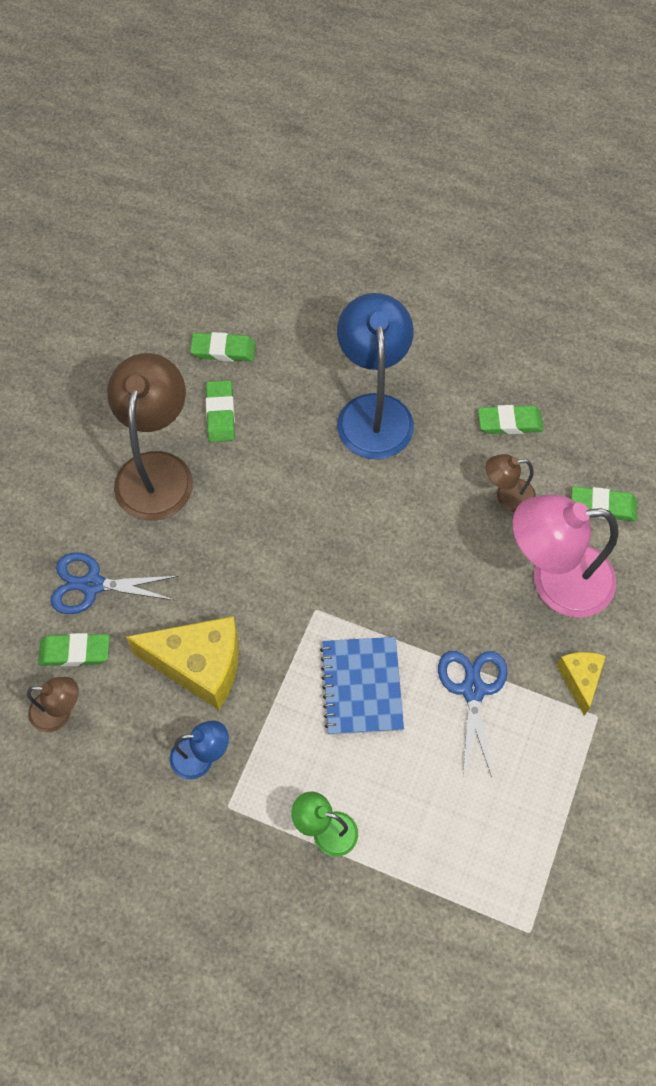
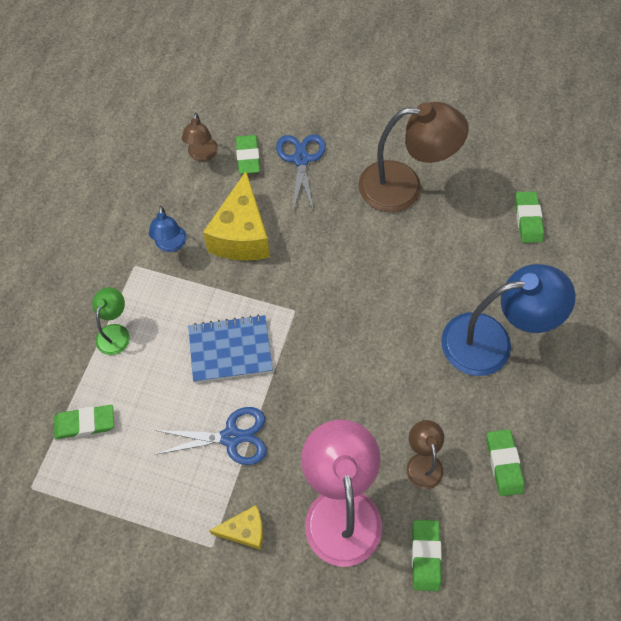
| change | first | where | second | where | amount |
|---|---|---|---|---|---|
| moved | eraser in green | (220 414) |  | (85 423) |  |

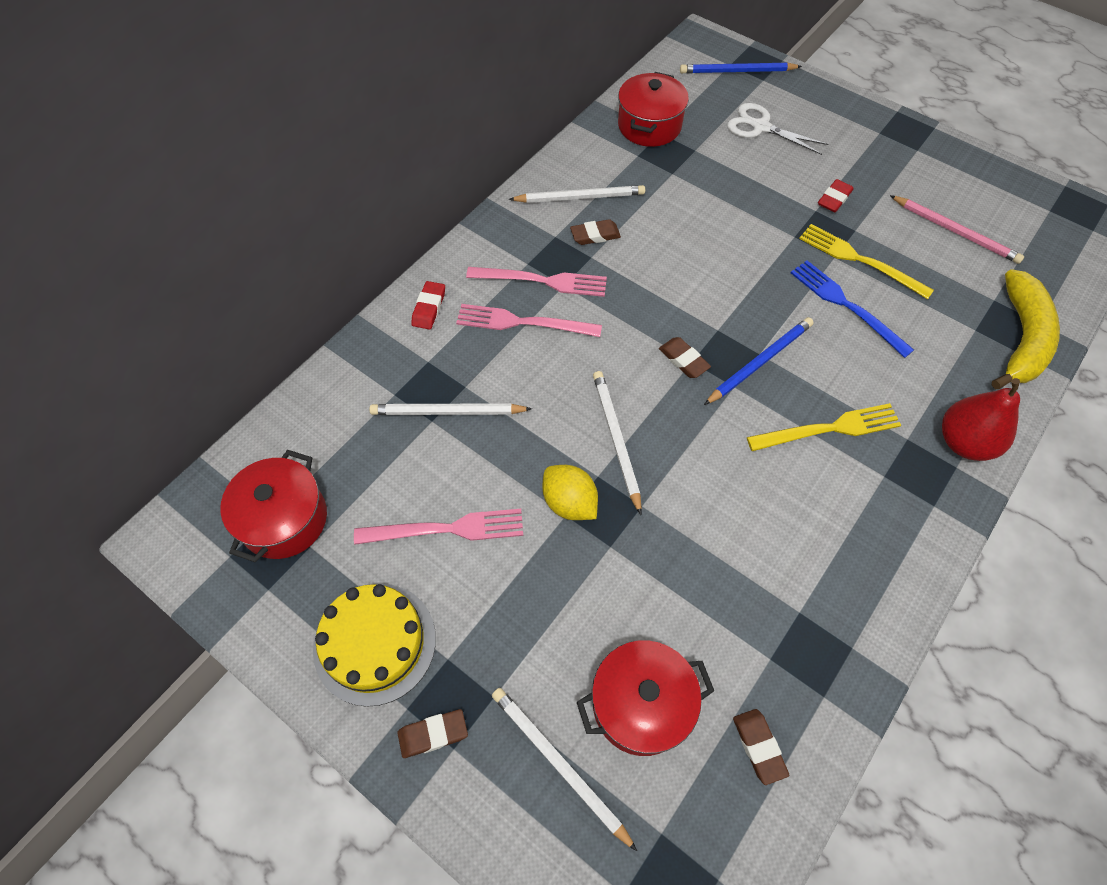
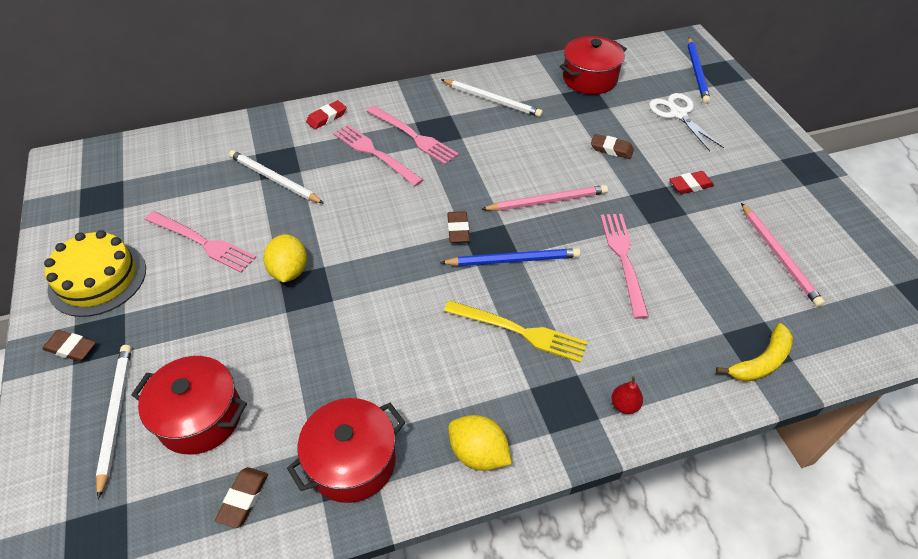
| change | first | where | second | where | amount |
|---|---|---|---|---|---|
| turned | pencil in blue | (737 71) |  | (697 72) | 120 degrees counterclockwise |
| moved | eraser in brown | (595 235) |  | (611 149) |  |
| removed | fork in yellow | (860 260) |  |  |  |
| recoloured | fork in blue | (847 306) | fork in pink | (623 259) |  |
| resized | banana in yellow | (1021 338) |  | (761 362) | x0.62 |
| removed | pencil in white | (616 439) |  |  |  |
| resized | pear in red | (964 442) |  | (624 405) | x0.47 |
| moved | pot in red | (284 519) |  | (352 461) |  |
| added |  |  | pencil in pink | (547 201) |  |
| added |  |  | lemon in yellow | (478 453) |  |

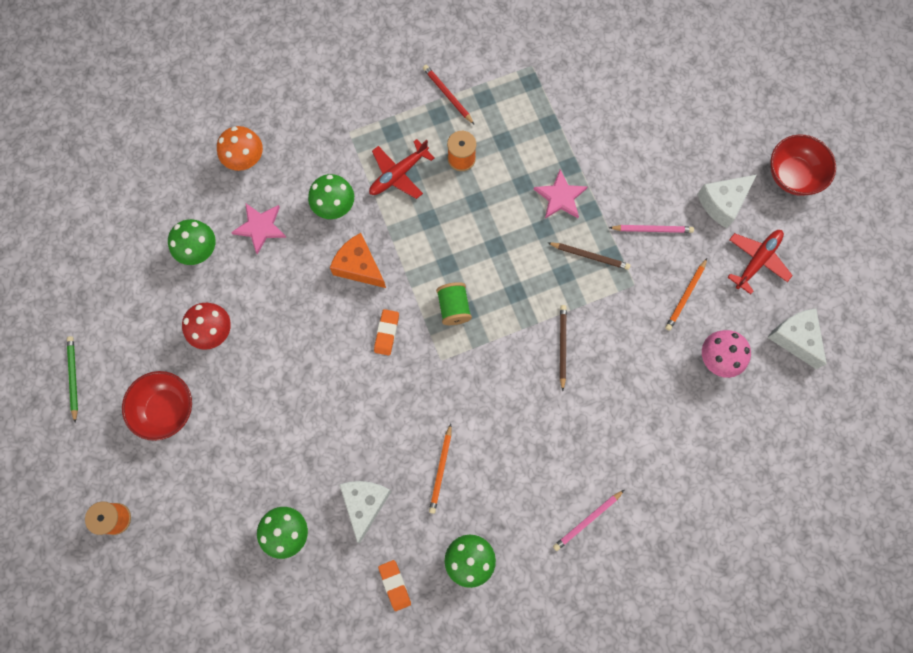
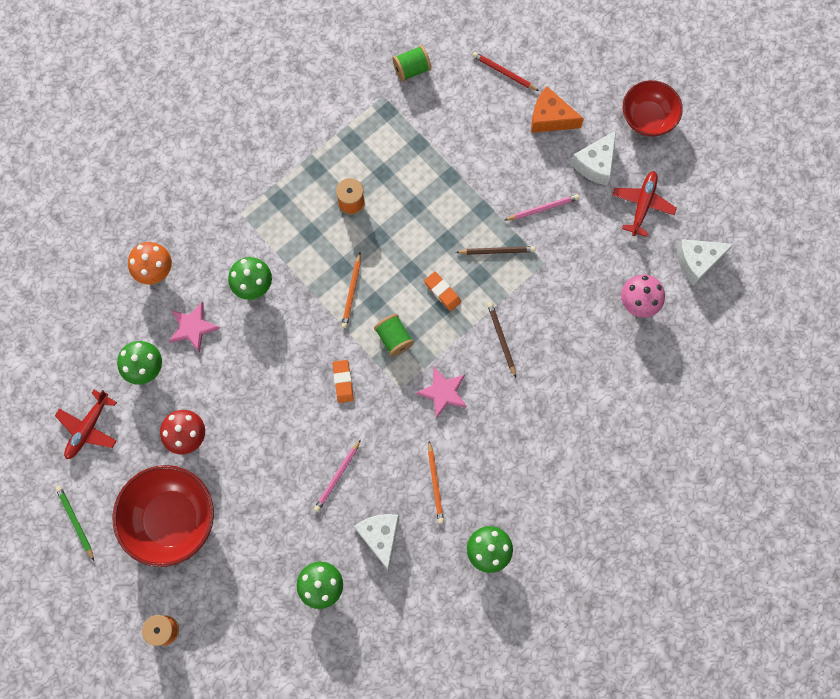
| change | first | where | second | where | amount |
|---|---|---|---|---|---|
| moved | pencil in red | (448 95) |  | (504 72) |  |
| moved | plane in red | (399 174) |  | (88 428) |  |
| moved | star in pink | (560 197) |  | (443 392) |  |
| moved | cheese in orange | (359 266) |  | (550 118) |  |
| moved | pencil in orange | (685 295) |  | (352 292) |  |
| turned | cheese in white | (795 338) |  | (697 261) | 60 degrees counterclockwise |
| resized | bowl in red | (166 409) |  | (171 519) | x1.52 |
| moved | pencil in pink | (587 520) |  | (337 477) |  |
| moved | eraser in orange | (395 585) |  | (442 292) |  |
| added |  |  | spool in green | (411 69) |  |

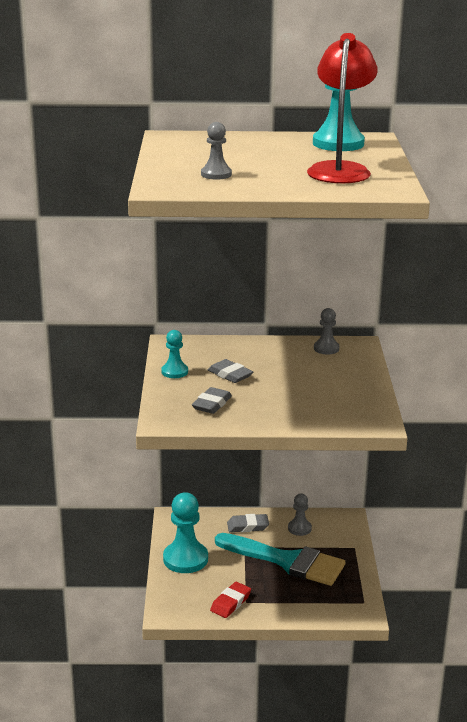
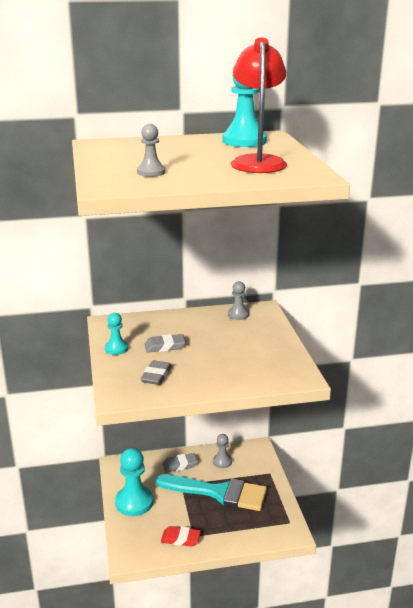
| change | first | where | second | where | amount |
|---|---|---|---|---|---|
| turned | eraser in grey | (230 375) |  | (165 346) | 45 degrees counterclockwise |
| turned | eraser in red | (230 603) |  | (180 539) | 75 degrees clockwise |

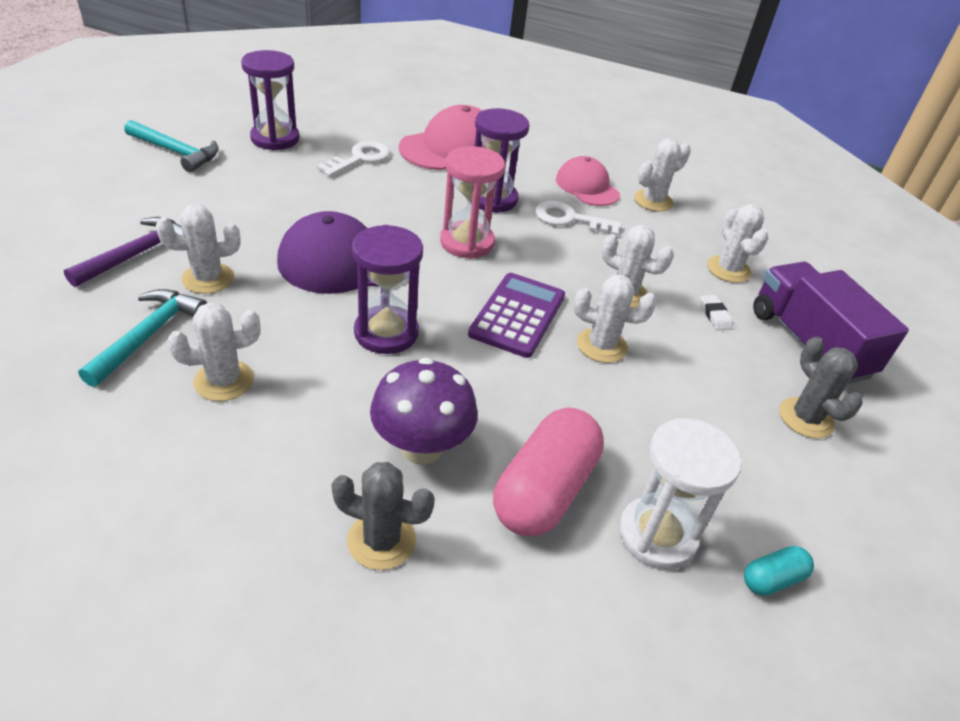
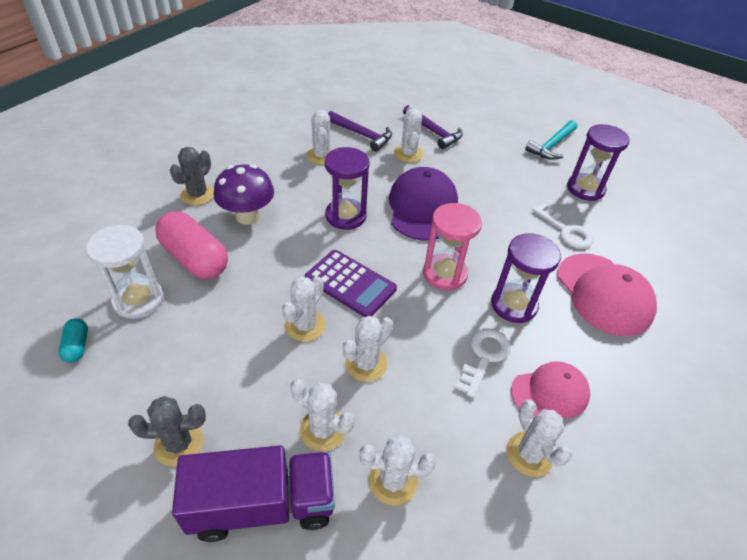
| change | first | where | second | where | amount |
|---|---|---|---|---|---|
| recoloured | hammer in turquoise | (148 335) | hammer in purple | (362 135) |  |
| replaced | eraser in white | (715 315) | cactus in white | (323 429) |  |

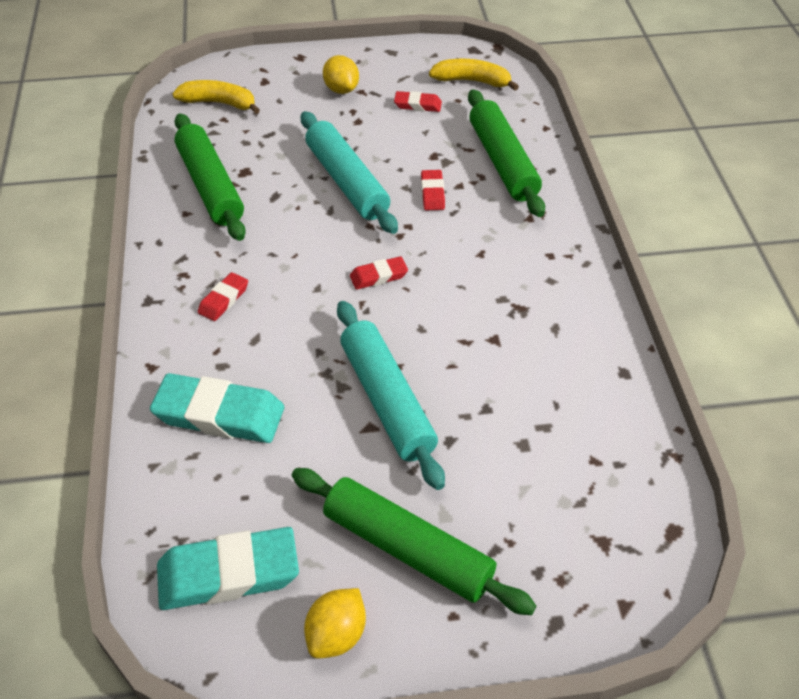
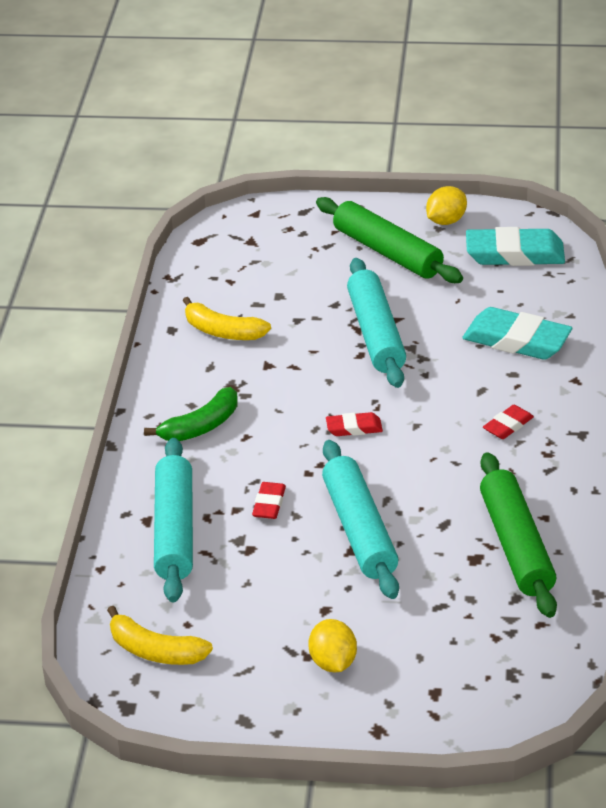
| change | first | where | second | where | amount |
|---|---|---|---|---|---|
| moved | banana in yellow | (219 103) |  | (223 331) |  |
| recoloured | rolling pin in green | (502 162) | rolling pin in turquoise | (175 530) |  |
| removed | eraser in red | (417 105) |  |  |  |
| added |  |  | banana in green | (200 426) |  |

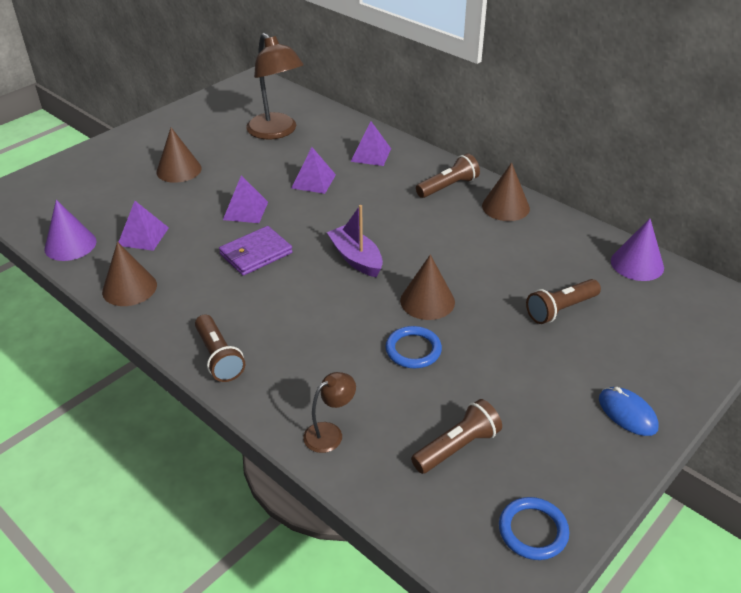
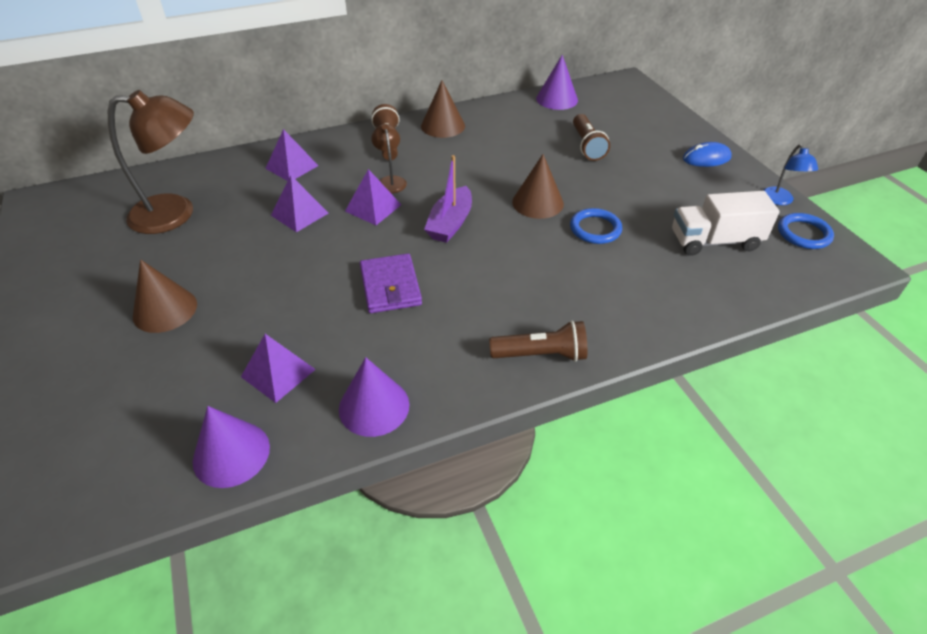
| change | first | where | second | where | amount |
|---|---|---|---|---|---|
| moved | pyramid in purple | (245 210) |  | (373 208) |  |
| turned | boat in purple | (356 258) |  | (450 223) | 60 degrees counterclockwise |
| recoloured | cone in brown | (129 288) | cone in purple | (374 406) |  |
| moved | lamp in brown | (330 433) |  | (390 181) |  |
| replaced | flashlight in brown | (457 447) | truck in white | (714 241) |  |
| added |  |  | lamp in blue | (779 200) |  |

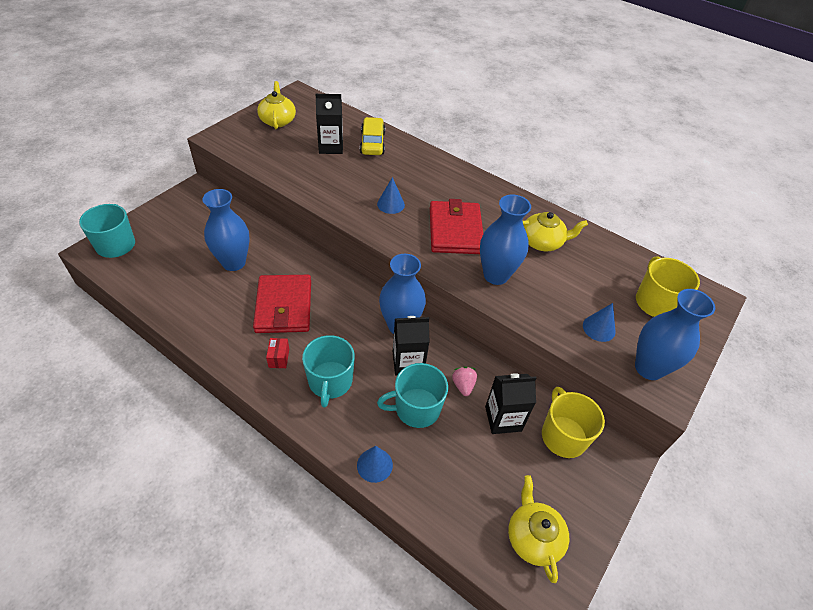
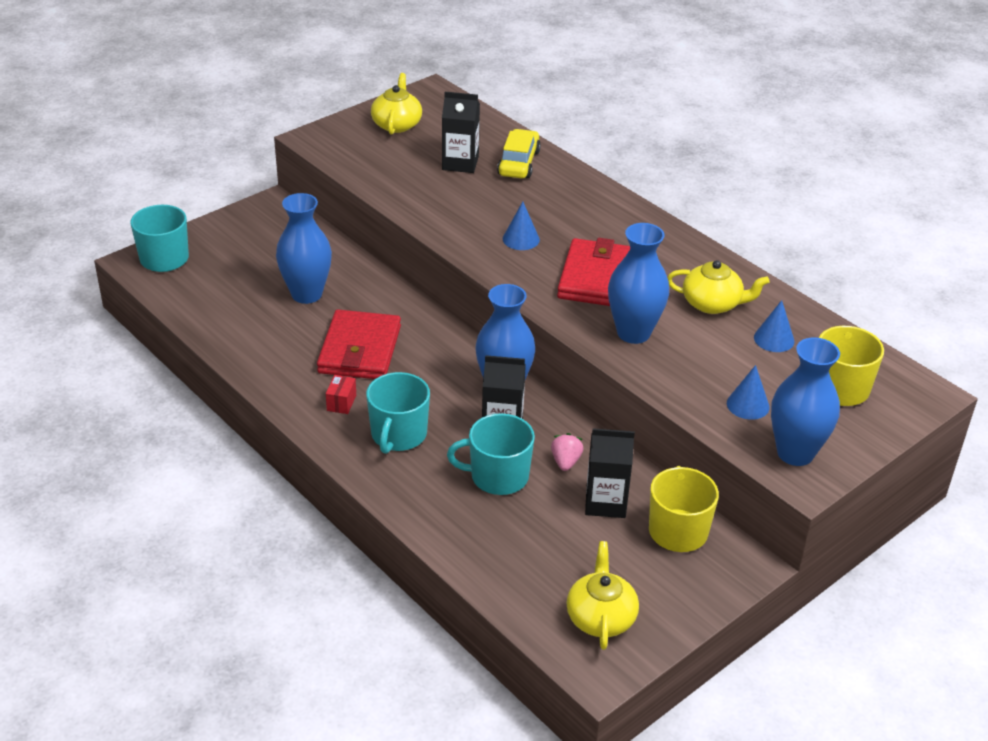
| change | first | where | second | where | amount |
|---|---|---|---|---|---|
| moved | cone in blue | (374 465) |  | (774 339) |  |

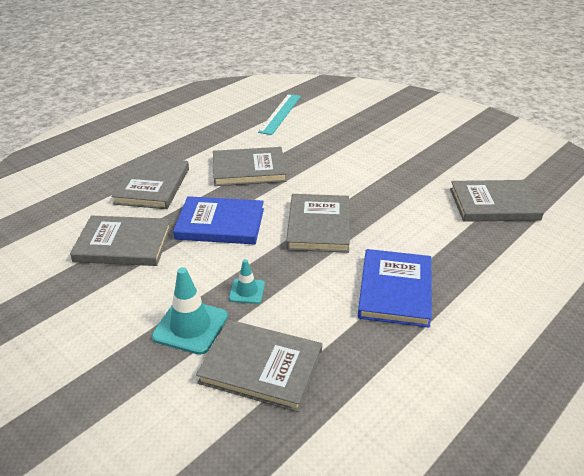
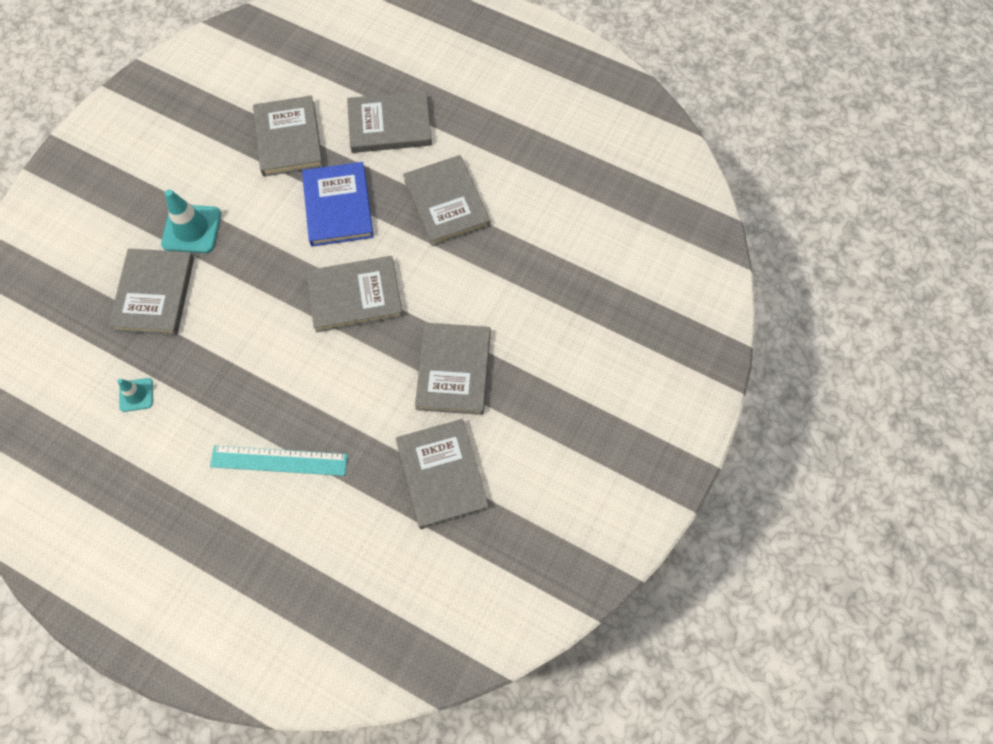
| change | first | where | second | where | amount |
|---|---|---|---|---|---|
| moved | ruler in turquoise | (280 113) |  | (279 460) |  |
| removed | book in blue | (395 290) |  |  |  |
| moved | traffic cone in turquoise | (247 291) |  | (136 395) |  |
| added |  |  | book in grey | (453 370) |  |

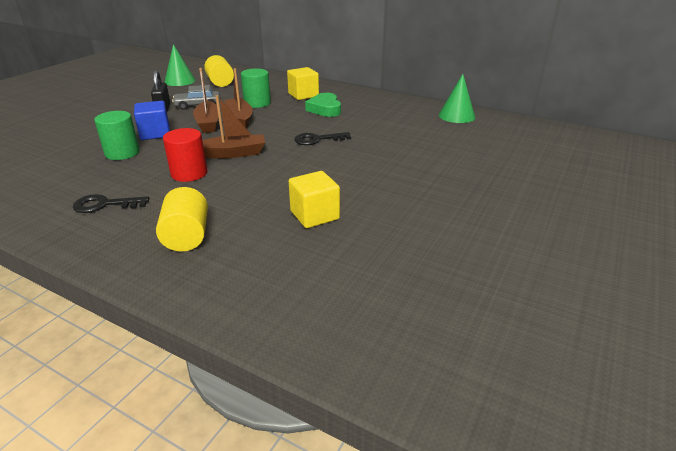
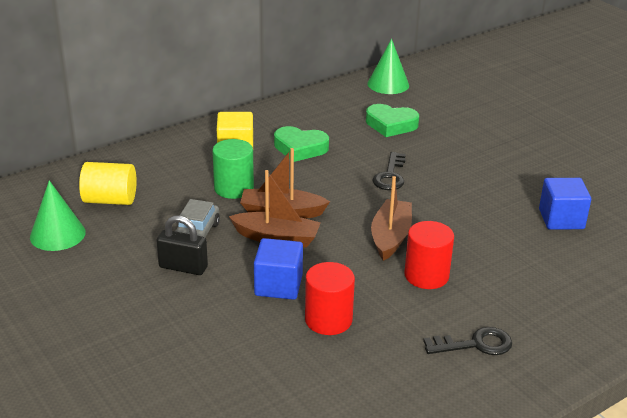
| change | first | where | second | where | amount |
|---|---|---|---|---|---|
| recoloured | cylinder in green | (122 153) | cylinder in red | (328 320) |  |
| recoloured | cube in yellow | (314 215) | cube in blue | (561 219) |  |
| removed | cylinder in yellow | (187 236) |  |  |  |
| turned | key in black | (105 205) |  | (475 344) | 120 degrees counterclockwise |
| added |  |  | heart in green | (391 125) |  |

